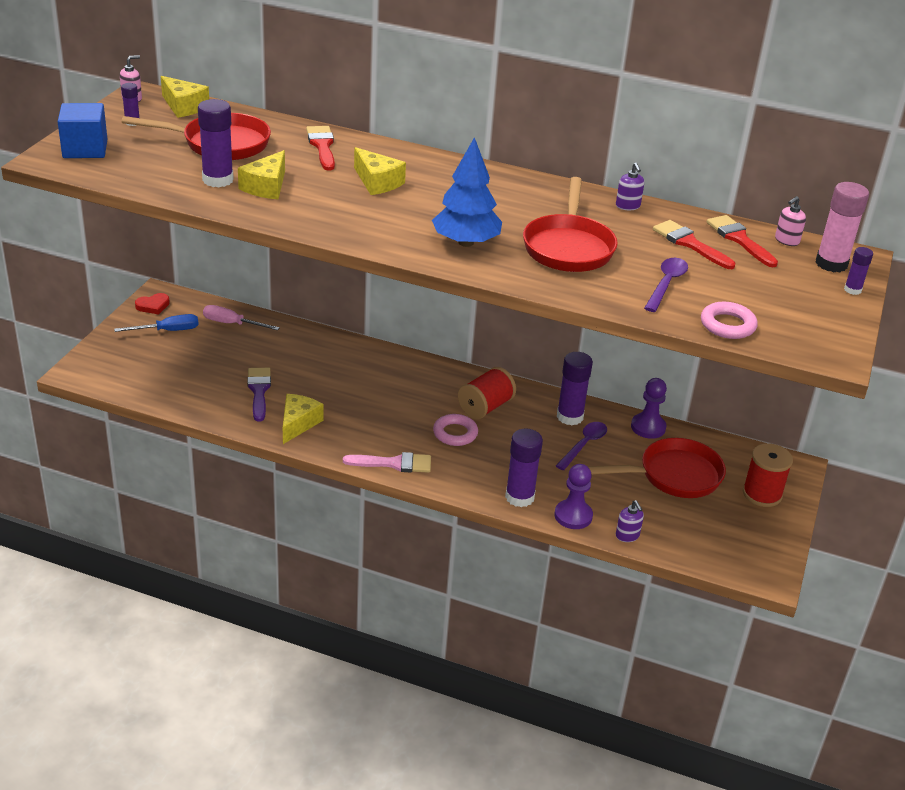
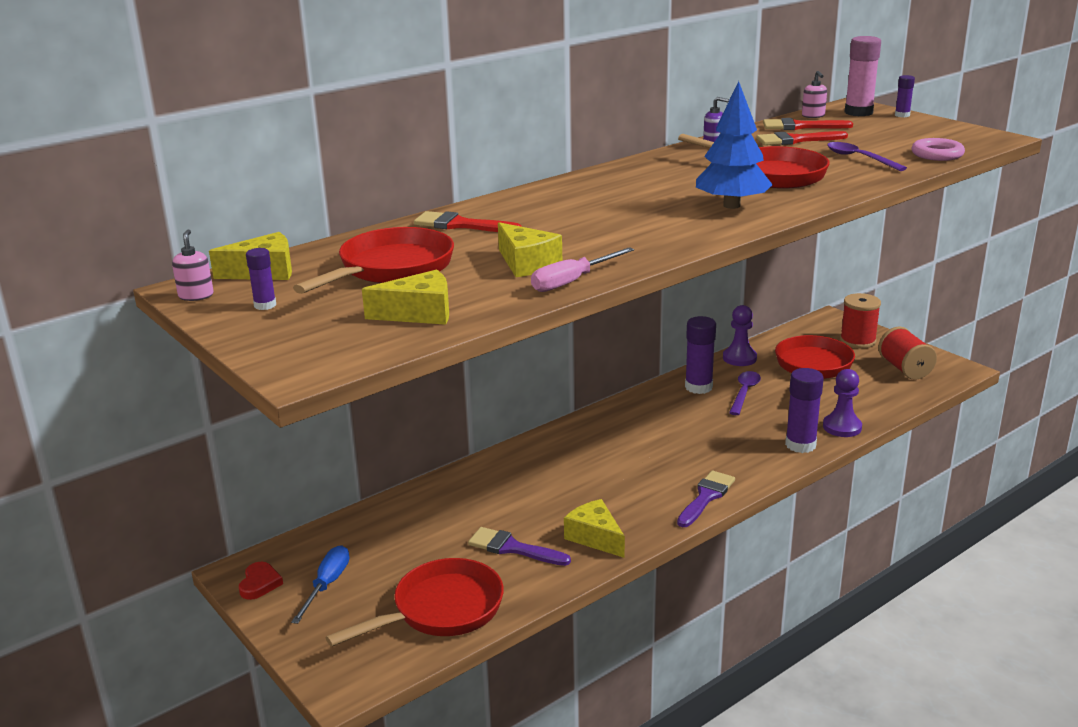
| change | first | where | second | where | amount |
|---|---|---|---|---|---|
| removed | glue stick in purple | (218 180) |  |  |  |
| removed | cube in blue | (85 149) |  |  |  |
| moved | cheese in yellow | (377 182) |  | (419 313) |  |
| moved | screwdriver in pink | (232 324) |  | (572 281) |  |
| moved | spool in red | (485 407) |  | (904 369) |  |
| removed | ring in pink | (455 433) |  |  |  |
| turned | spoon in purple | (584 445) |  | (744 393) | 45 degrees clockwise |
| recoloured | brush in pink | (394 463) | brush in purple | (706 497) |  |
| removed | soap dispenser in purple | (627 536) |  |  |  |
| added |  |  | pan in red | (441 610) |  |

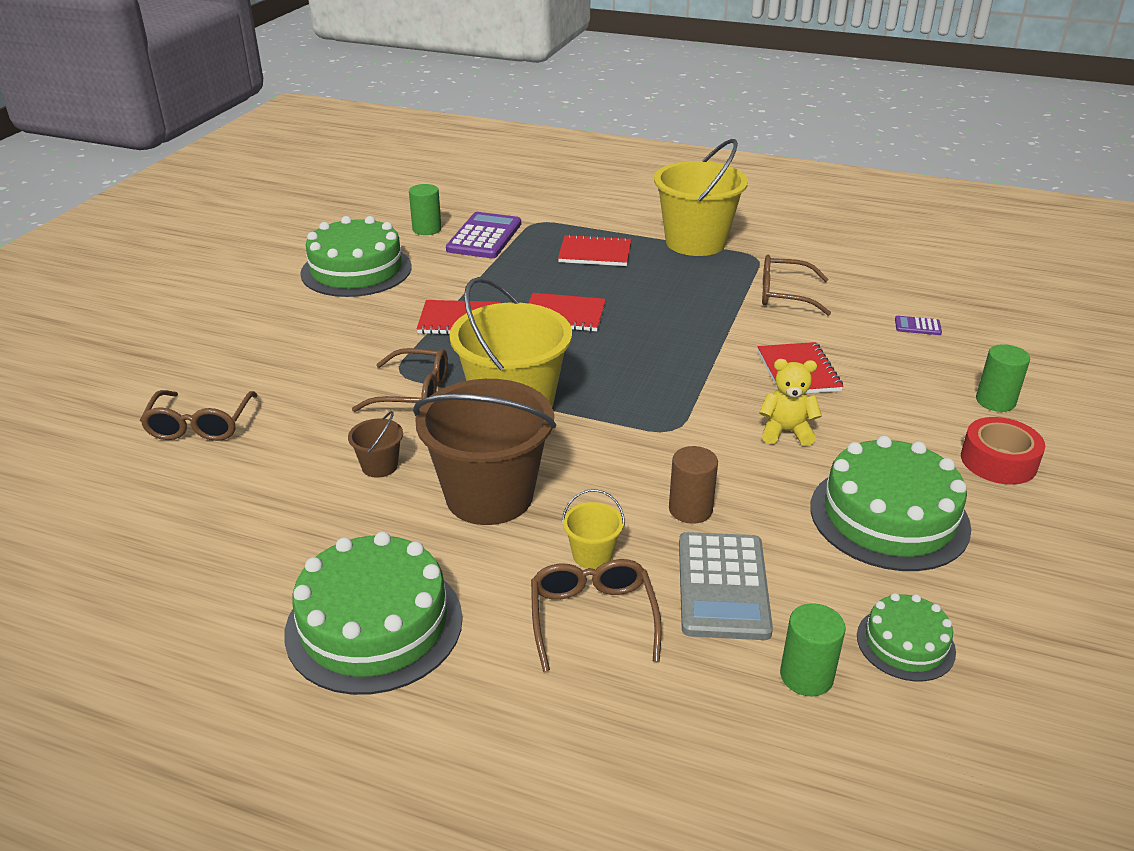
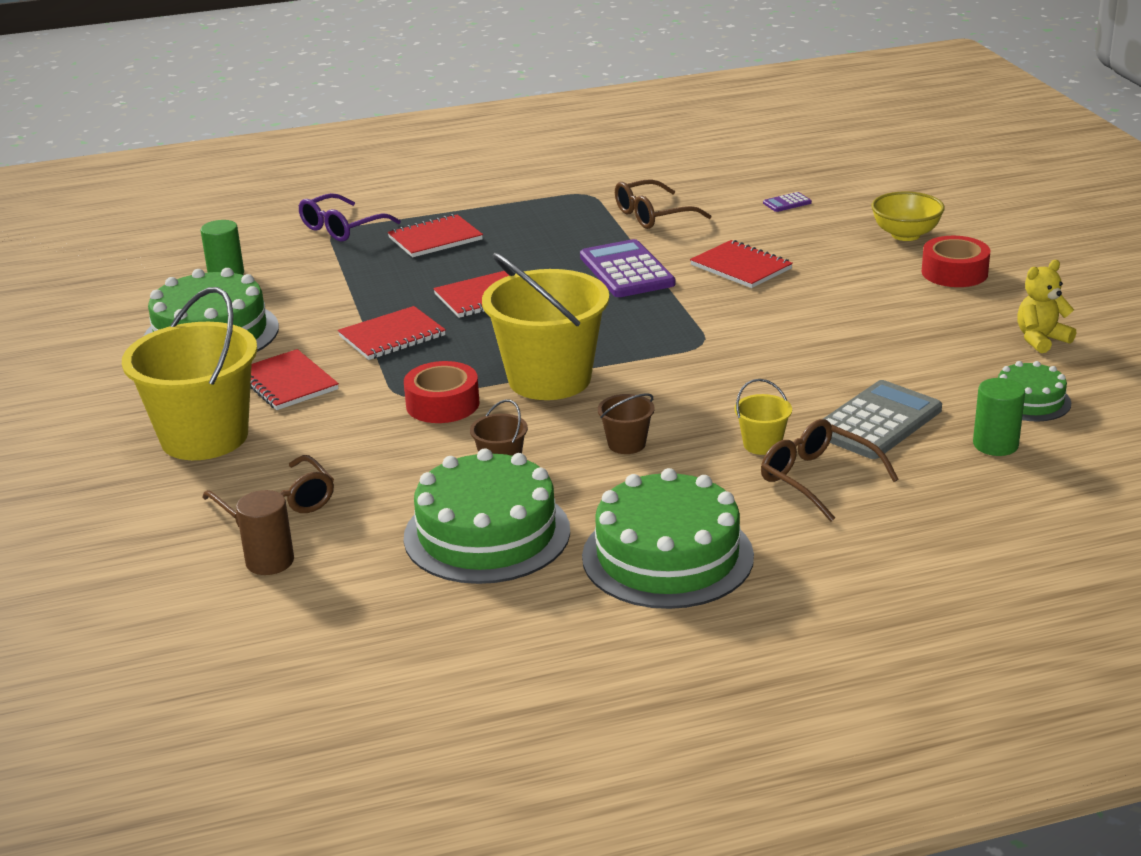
| change | first | where | second | where | amount |
|---|---|---|---|---|---|
| moved | bucket in yellow | (695 242) |  | (204 437) |  |
| moved | calculator in purple | (484 237) |  | (627 270) |  |
| replaced | cylinder in green | (995 401) | bowl in yellow | (905 235) |  |
| replaced | glasses in brown | (414 393) | tape in red | (442 404) |  |
| moved | teddy bear in yellow | (786 432) |  | (1041 339) |  |
| resized | bucket in brown | (489 496) |  | (626 444) | x0.42 |
| moved | cake in green | (889 516) |  | (487 534) |  |
| moved | cylinder in brown | (690 509) |  | (270 561) |  |
| turned | calculator in grey | (722 586) |  | (877 422) | 105 degrees counterclockwise |
| added |  |  | glasses in purple | (342 228) |  |
| added |  |  | notebook in red | (287 383) |  |

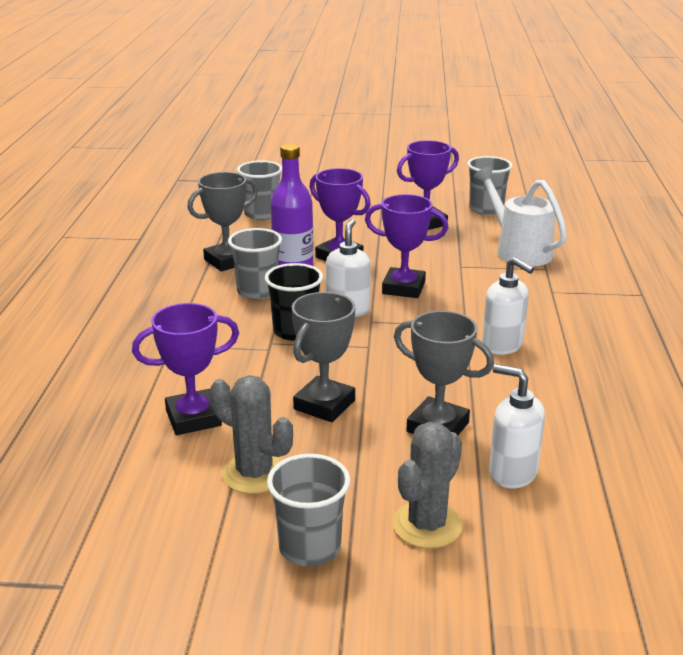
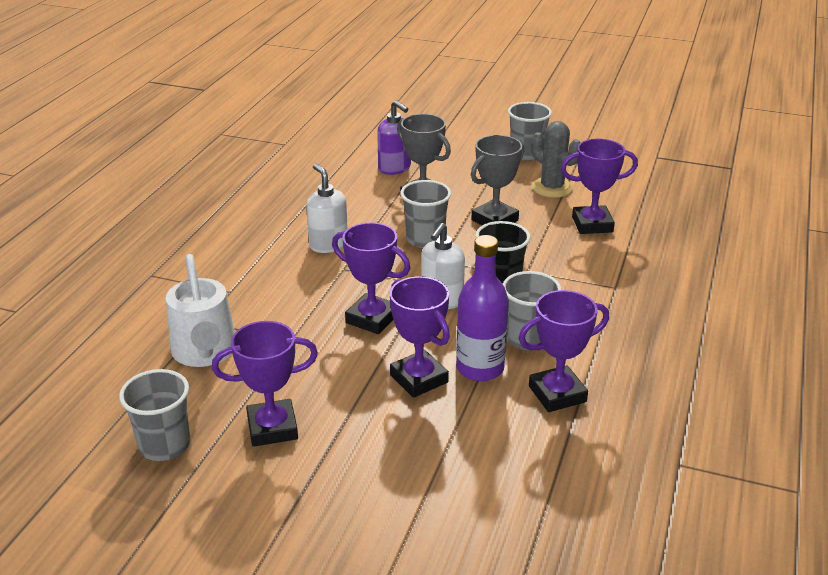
| change | first | where | second | where | amount |
|---|---|---|---|---|---|
| moved | cup in grey | (261 214) |  | (425 239) |  |
| recoloured | trophy in grey | (227 261) | trophy in purple | (557 394) |  |
| recoloured | soap dispenser in white | (512 473) | soap dispenser in purple | (394 168) |  |
| removed | cactus in grey | (427 525) |  |  |  |

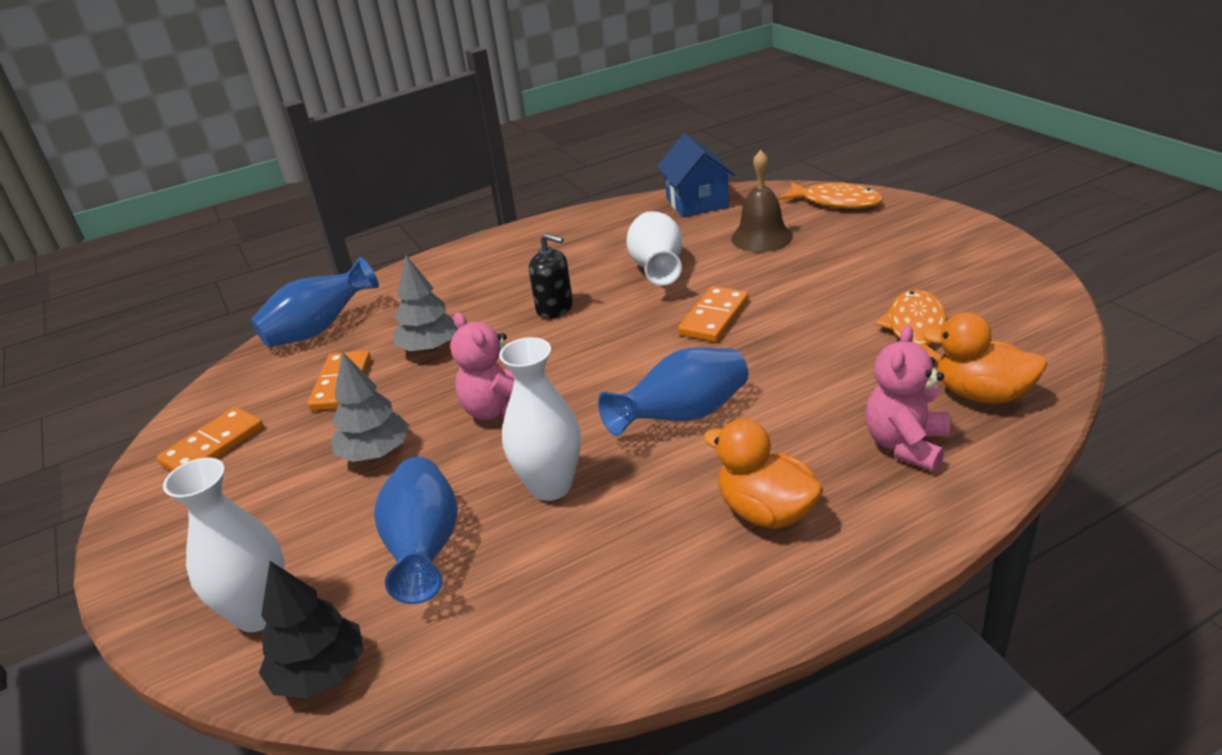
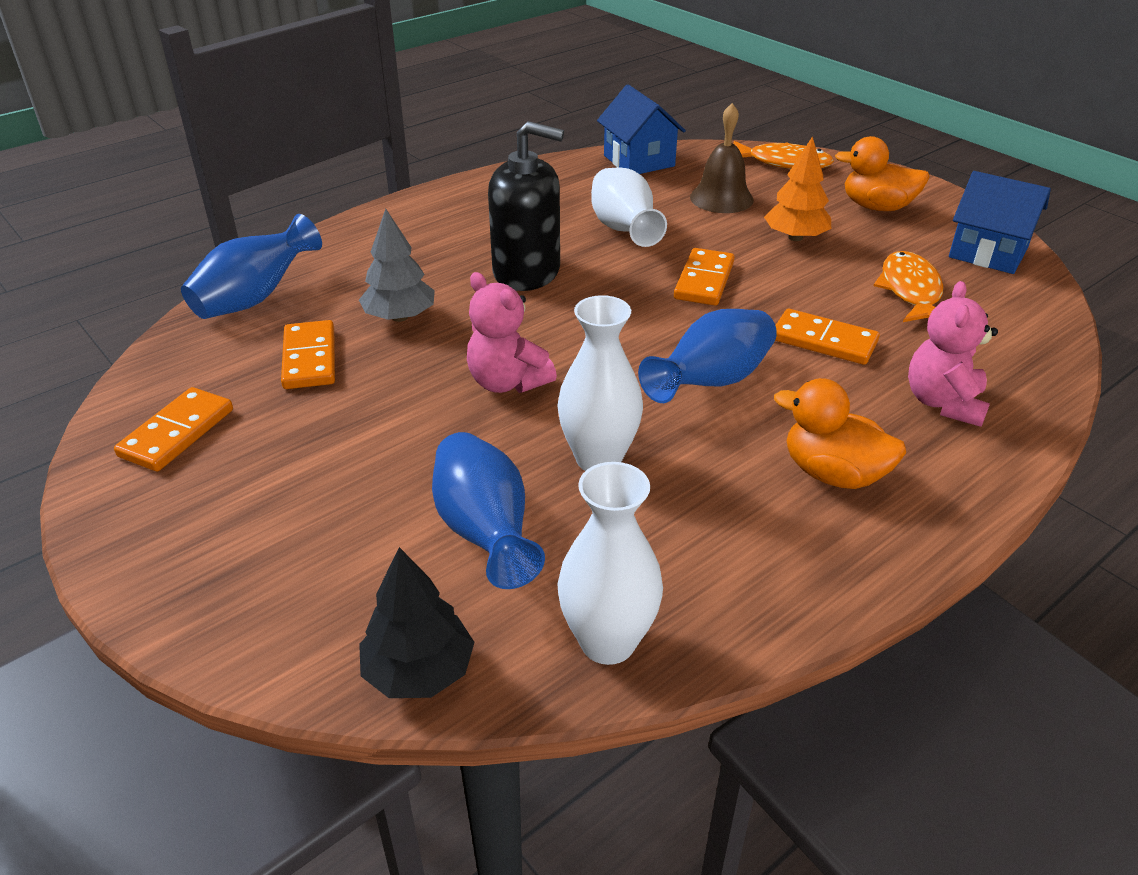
| change | first | where | second | where | amount |
|---|---|---|---|---|---|
| resized | soap dispenser in black | (555 308) |  | (527 272) | x1.70 |
| moved | duck in orange | (982 394) |  | (877 207) |  |
| removed | tree in grey | (375 453) |  |  |  |
| moved | vase in white | (259 613) |  | (607 642) |  |
| added |  |  | tree in orange | (795 237) |  |
| added |  |  | house in blue | (988 253) |  |
| added |  |  | domino in orange | (824 341) |  |

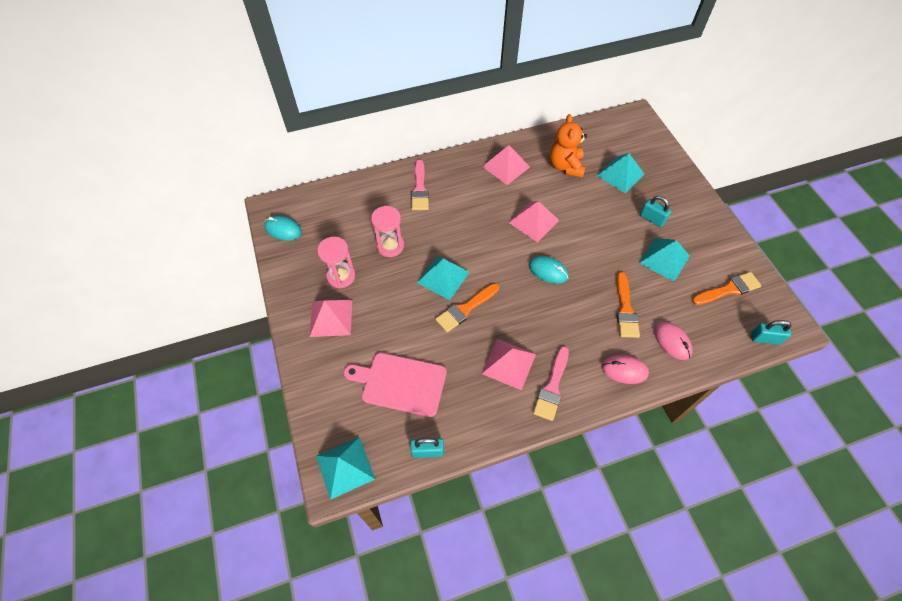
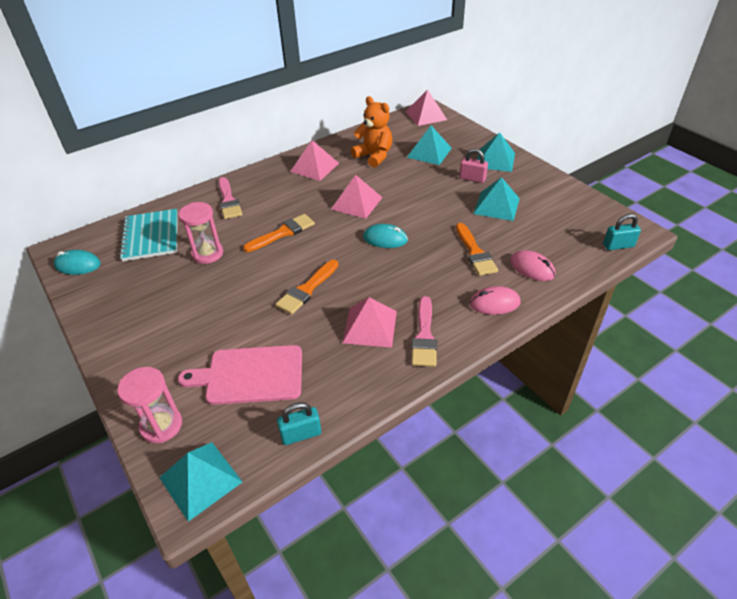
| change | first | where | second | where | amount |
|---|---|---|---|---|---|
| turned | teddy bear in orange | (565 166) |  | (374 156) | 150 degrees clockwise |
| recoloured | padlock in turquoise | (652 219) | padlock in pink | (472 178) |  |
| moved | hourglass in pink | (341 276) |  | (161 425) |  |
| moved | pyramid in turquoise | (443 277) |  | (495 160) |  |
| moved | brush in orange | (728 289) |  | (283 233) |  |
| moved | pyramid in pink | (331 317) |  | (426 115) |  |
| added |  |  | notebook in turquoise | (151 236) |  |

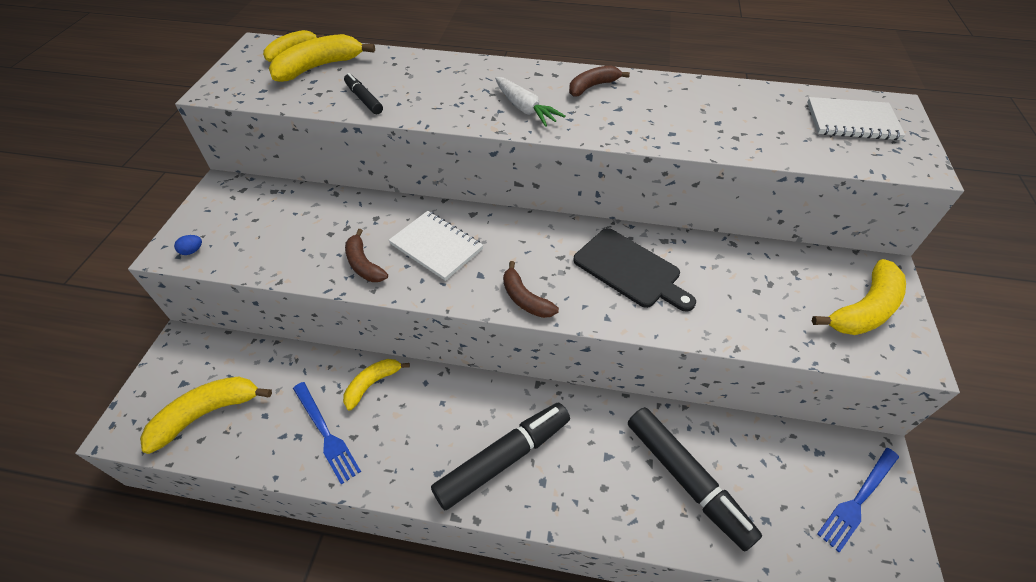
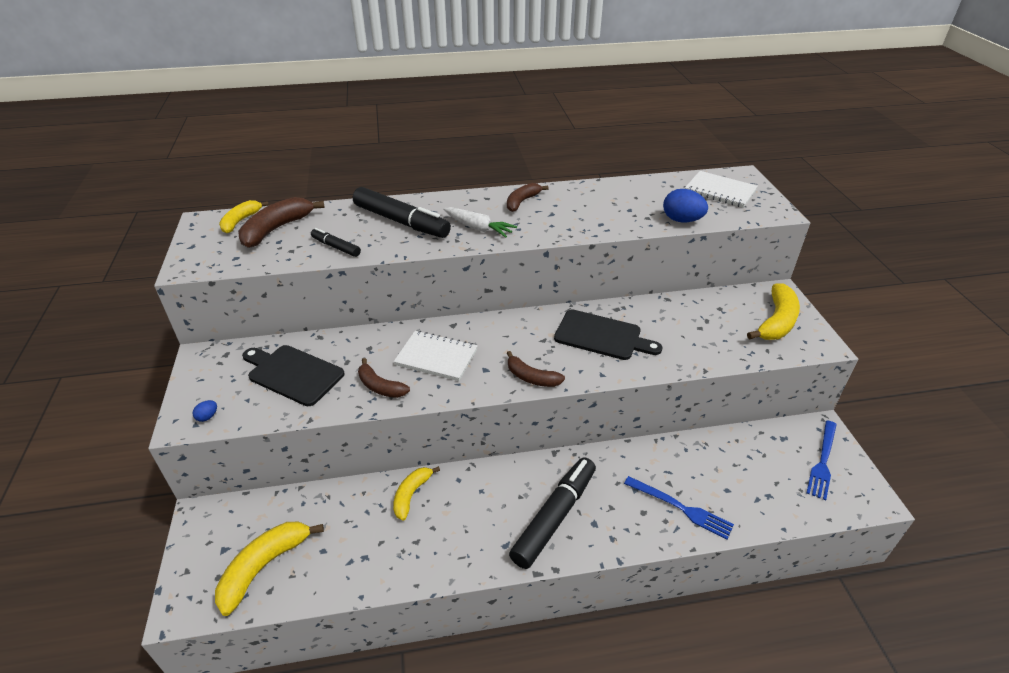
| change | first | where | second | where | amount |
|---|---|---|---|---|---|
| recoloured | banana in yellow | (319 67) | banana in brown | (276 229) |  |
| turned | notebook in white | (852 121) |  | (720 191) | 45 degrees clockwise |
| moved | fork in blue | (325 433) |  | (680 508) |  |
| moved | marker in black | (686 479) |  | (401 221) |  |
| added |  |  | egg in blue | (682 220) |  |
| added |  |  | cutting board in black | (293 374) |  |

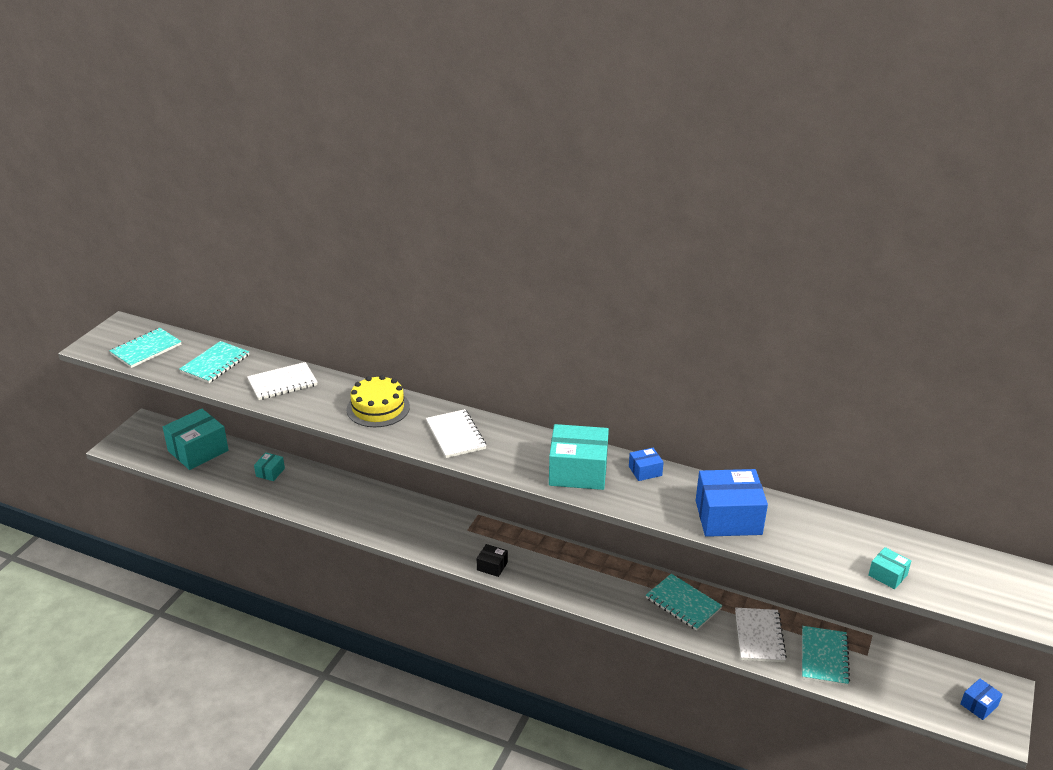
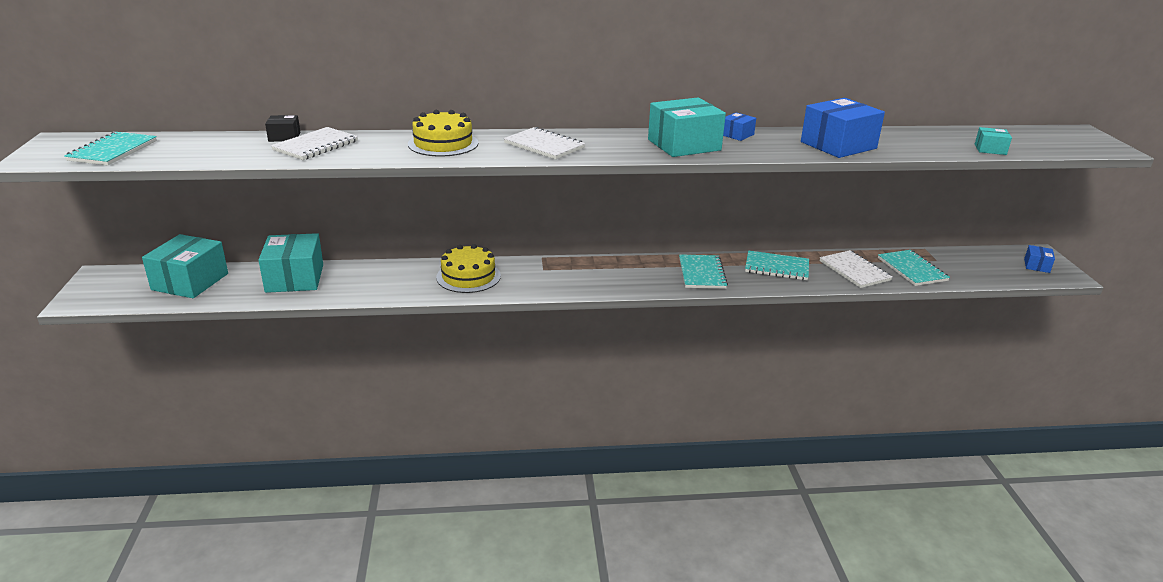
| change | first | where | second | where | amount |
|---|---|---|---|---|---|
| moved | notebook in turquoise | (215 364) |  | (702 273) |  |
| resized | box in turquoise | (270 472) |  | (294 278) | x2.10 |
| moved | box in black | (492 566) |  | (284 137) |  |
| added |  |  | cake in yellow | (468 276) |  |

